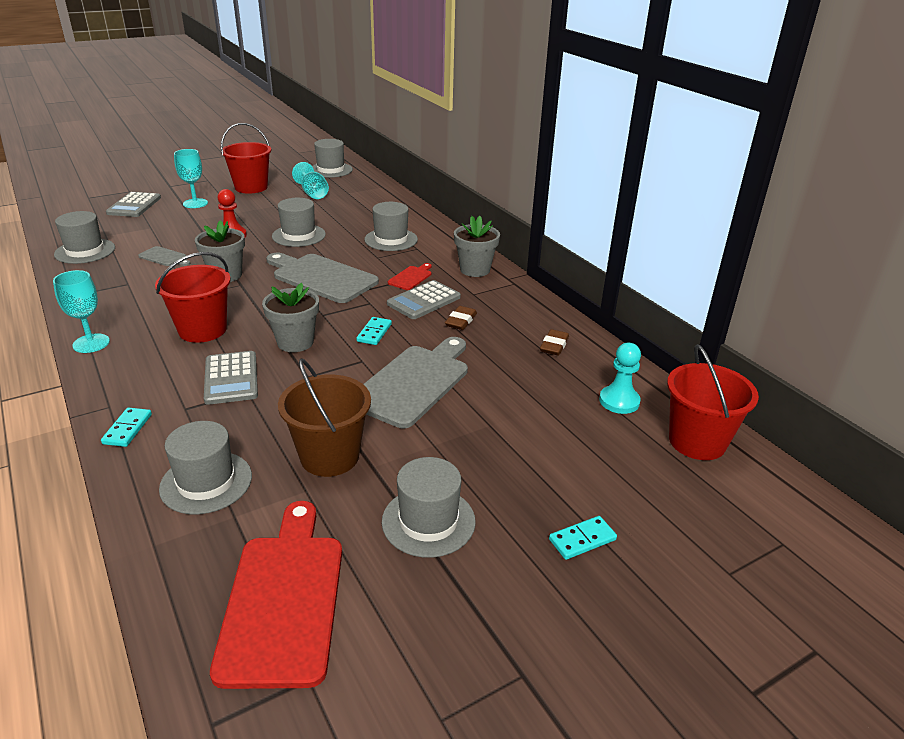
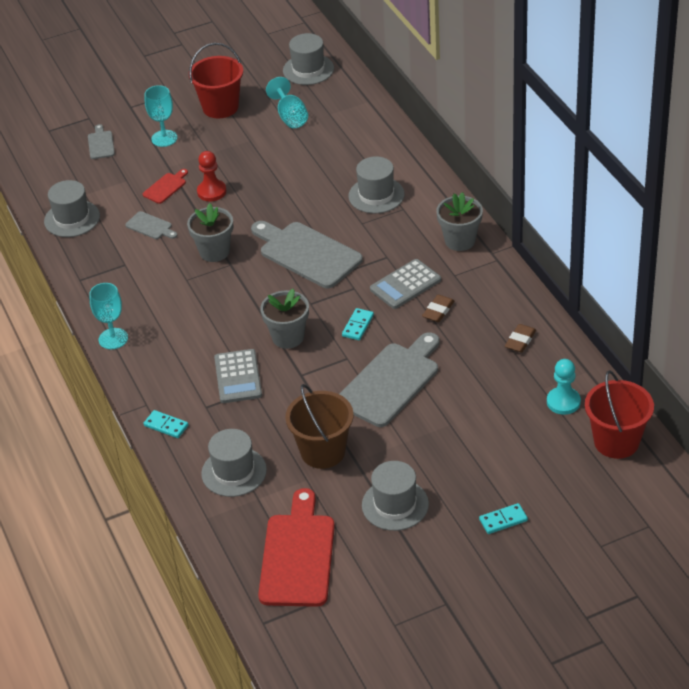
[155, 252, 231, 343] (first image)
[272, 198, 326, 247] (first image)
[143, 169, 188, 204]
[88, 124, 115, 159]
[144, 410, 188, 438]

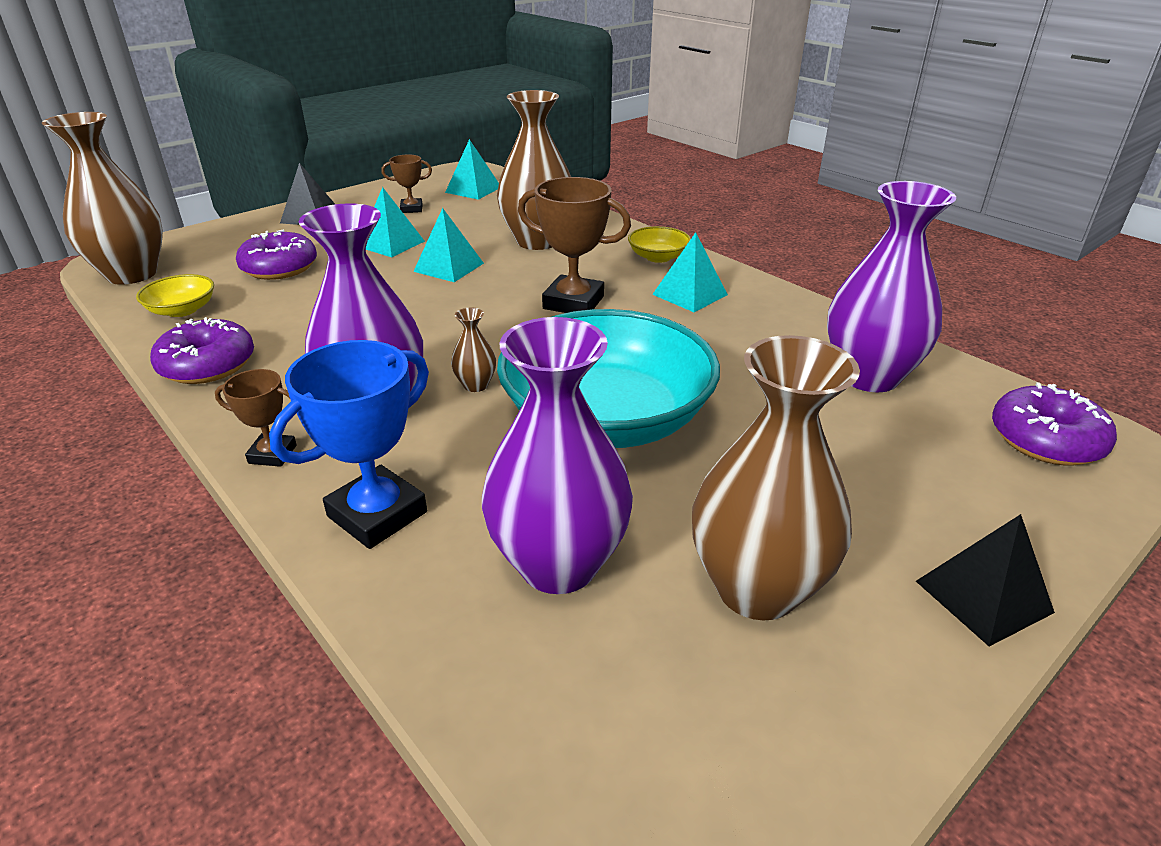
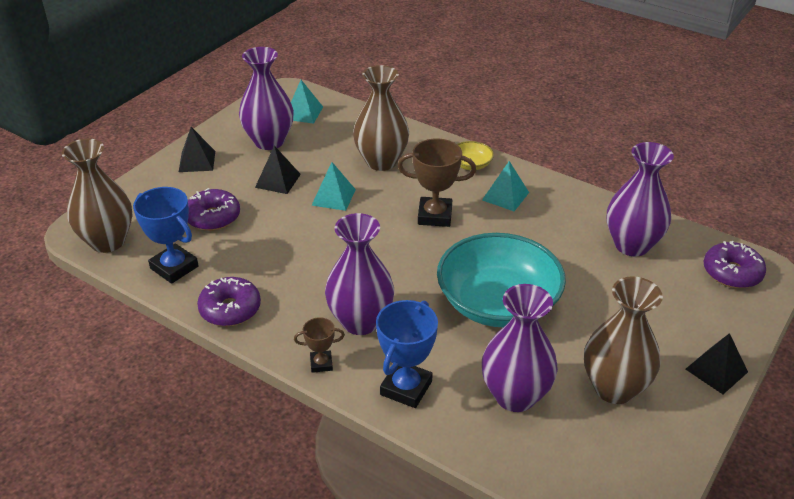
[451, 307, 496, 392] (first image)
[133, 187, 198, 284]
[239, 47, 294, 150]
[255, 146, 301, 194]

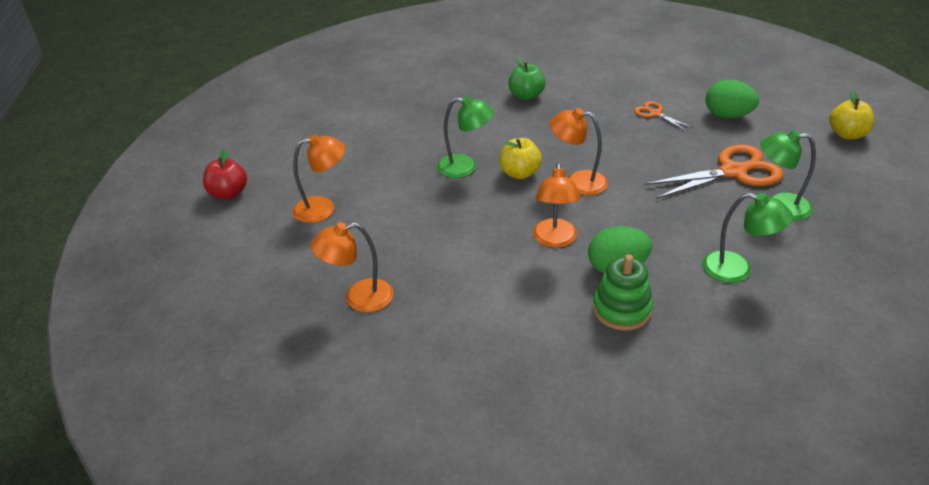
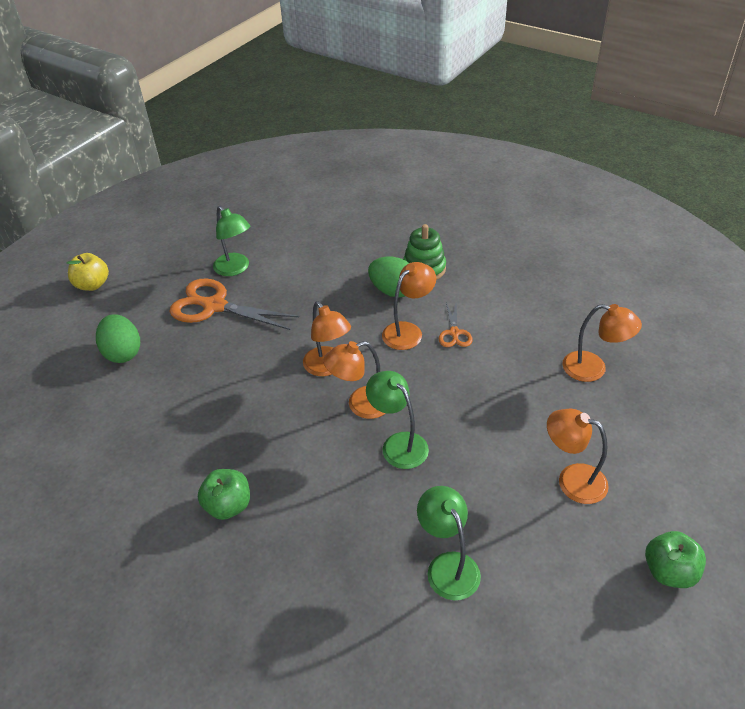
[439, 302, 472, 347]
[417, 486, 481, 600]
[323, 341, 386, 419]
[645, 531, 706, 588]

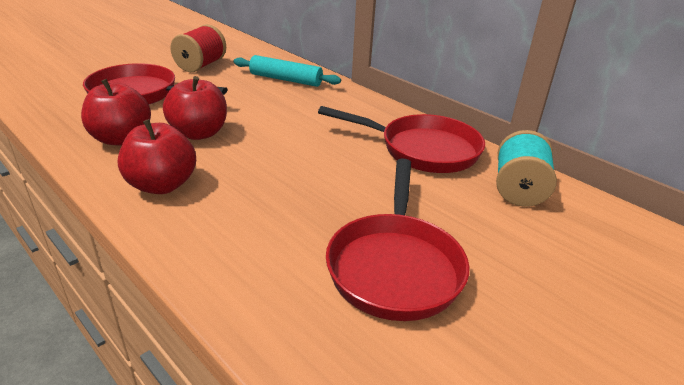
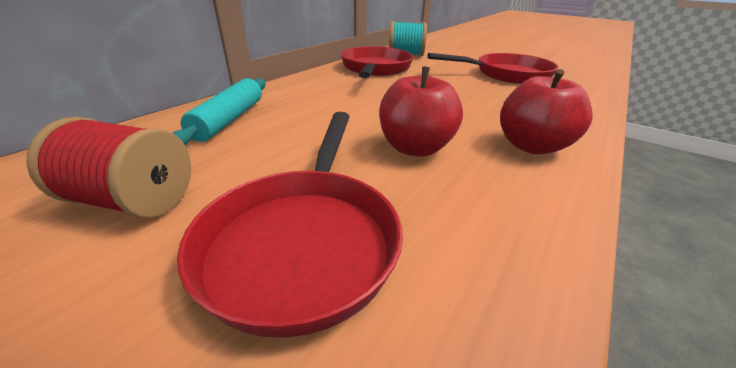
[81, 79, 151, 145] (first image)

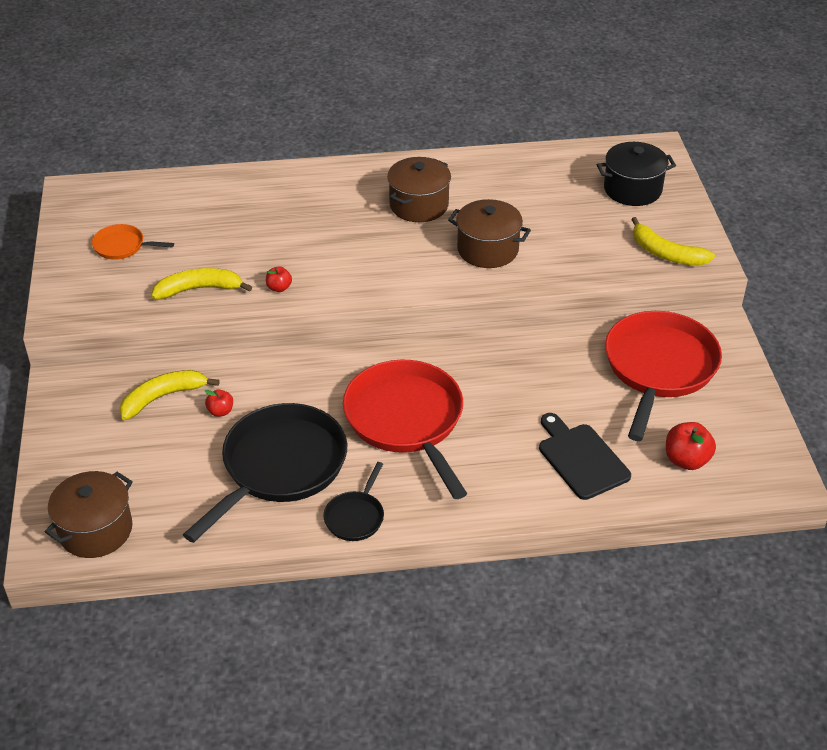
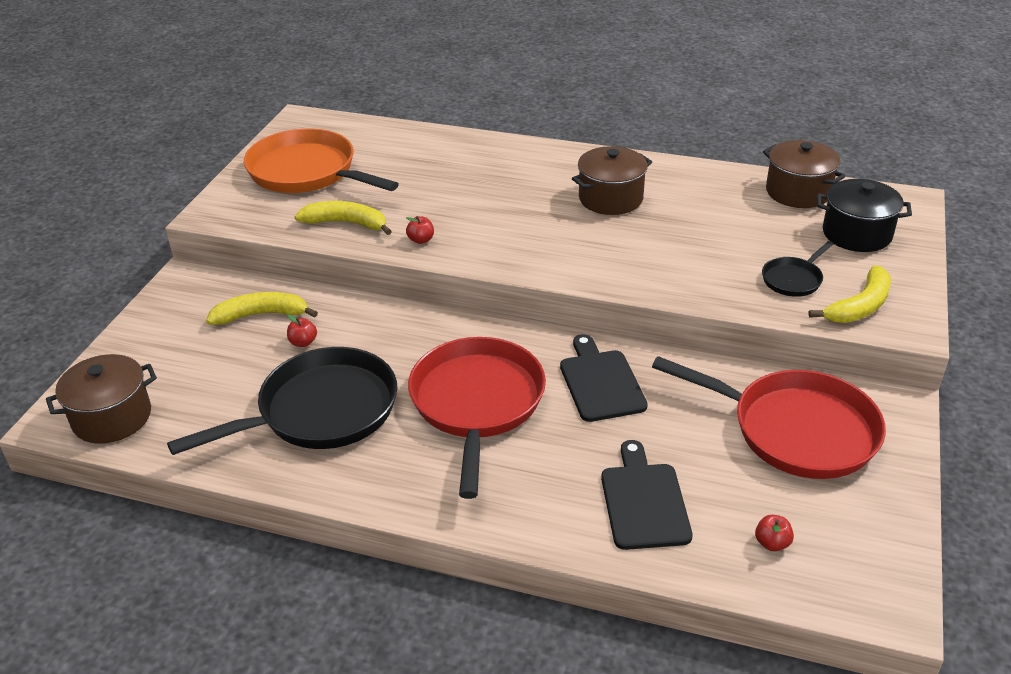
[560, 334, 648, 422]
[762, 241, 834, 297]
[763, 140, 846, 208]
[652, 356, 886, 479]
[809, 265, 891, 323]
[244, 128, 399, 193]
[755, 515, 794, 551]

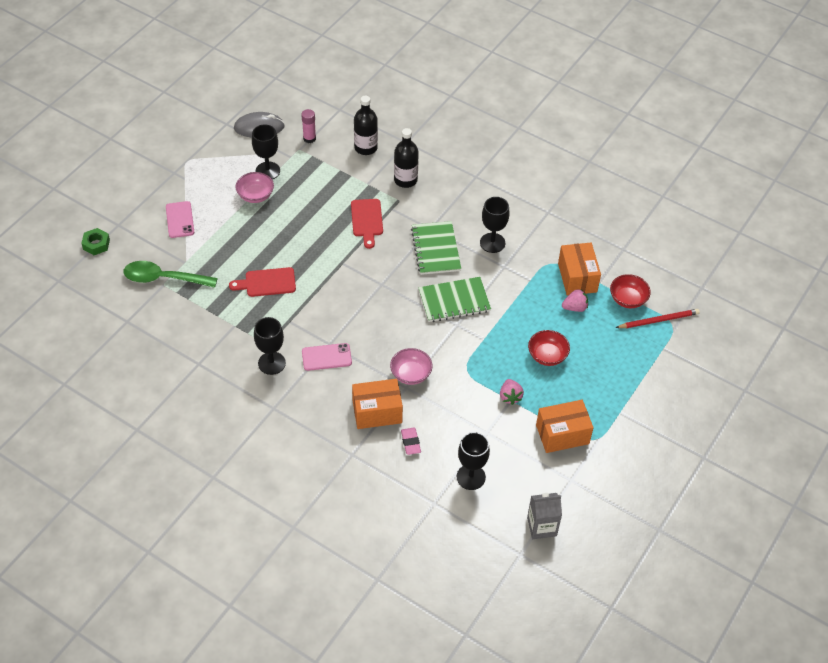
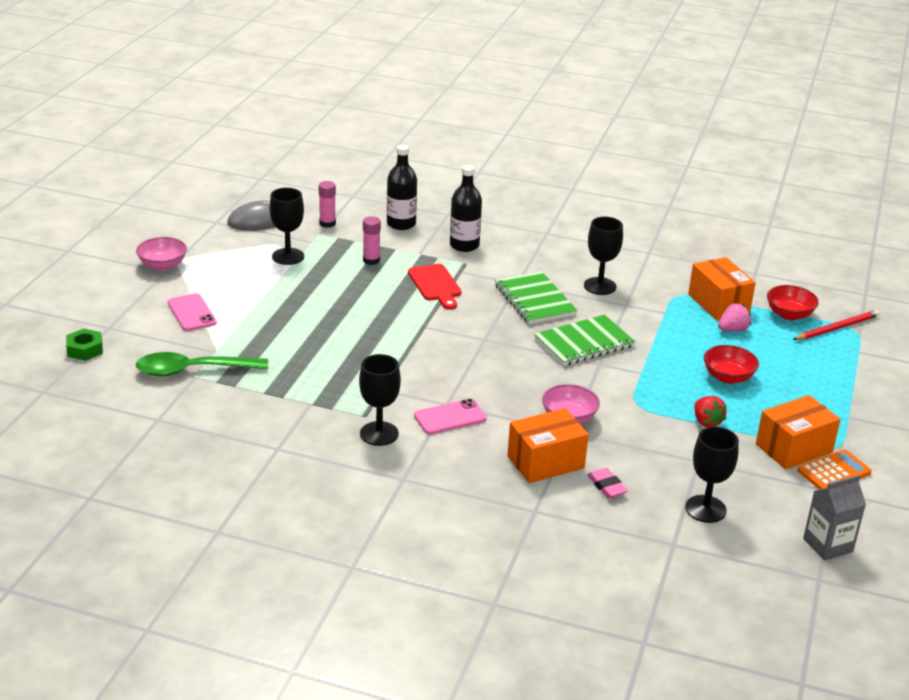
[229, 267, 296, 297] (first image)
[363, 216, 381, 265]
[797, 450, 872, 490]
[136, 237, 187, 271]
[694, 396, 727, 427]

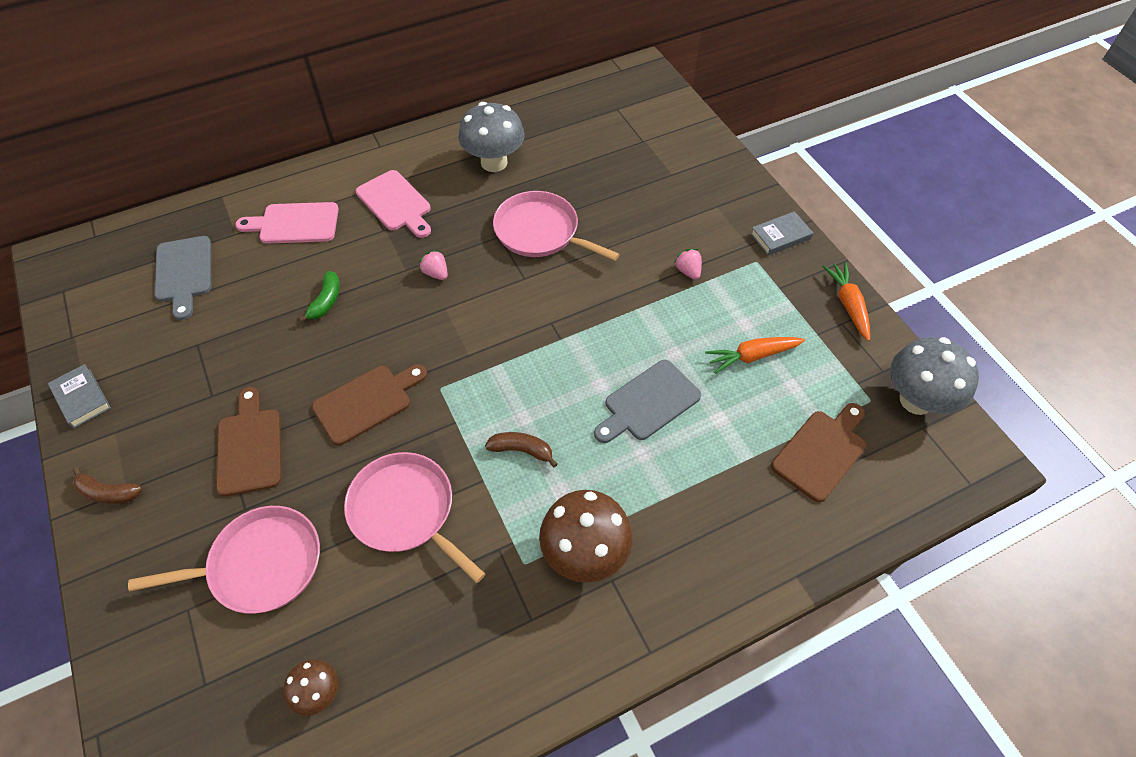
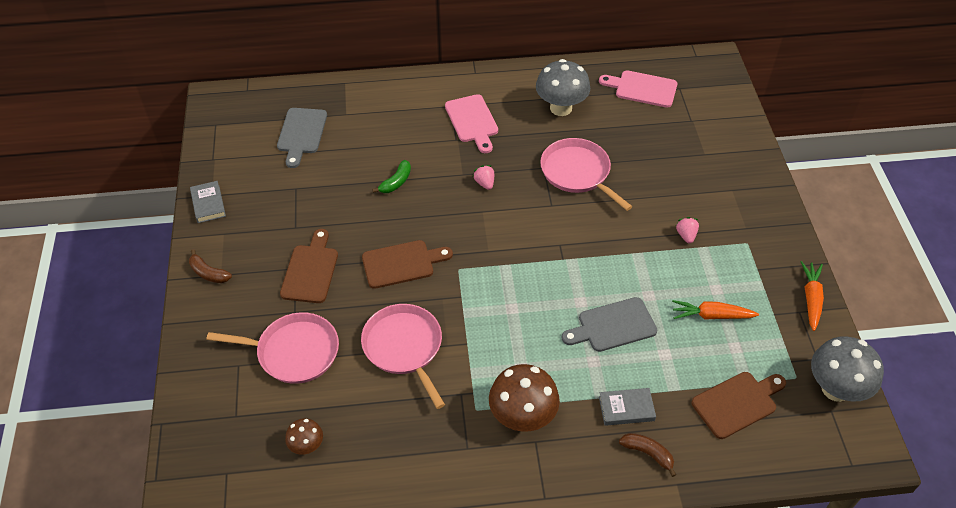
[599, 70, 677, 108]
[619, 433, 676, 477]
[599, 388, 656, 426]

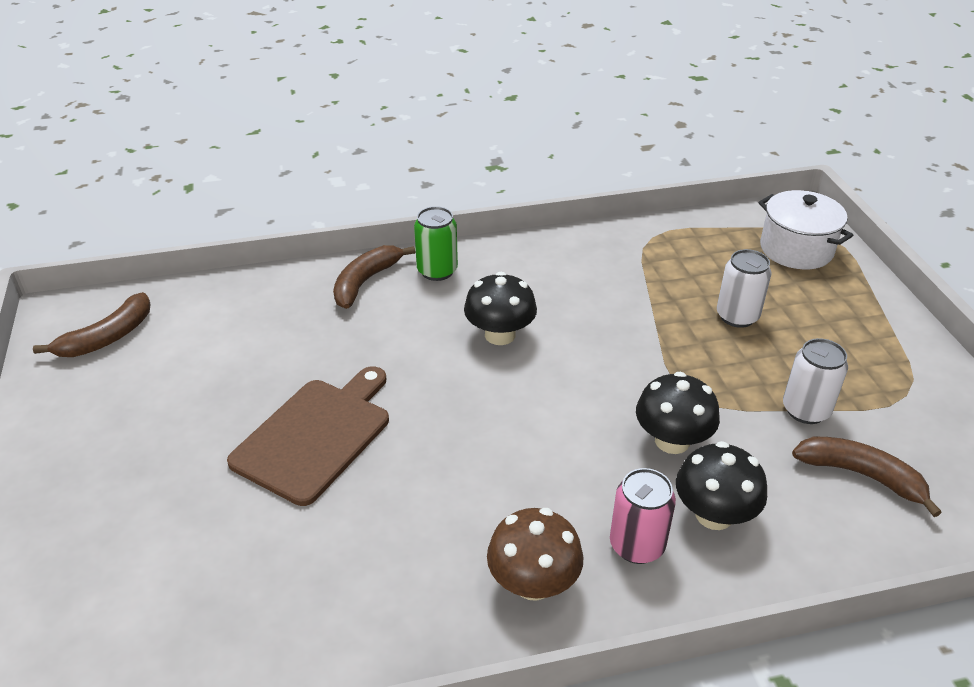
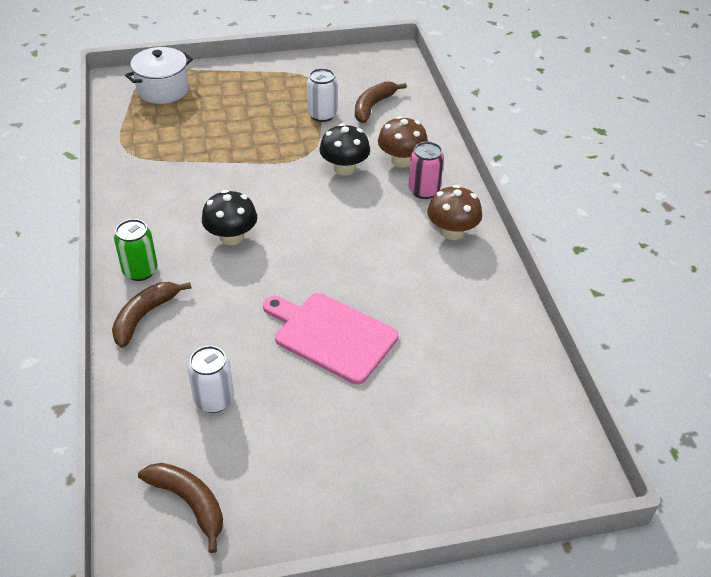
[188, 346, 234, 413]
[263, 293, 399, 384]
[378, 116, 428, 167]
[112, 282, 191, 348]

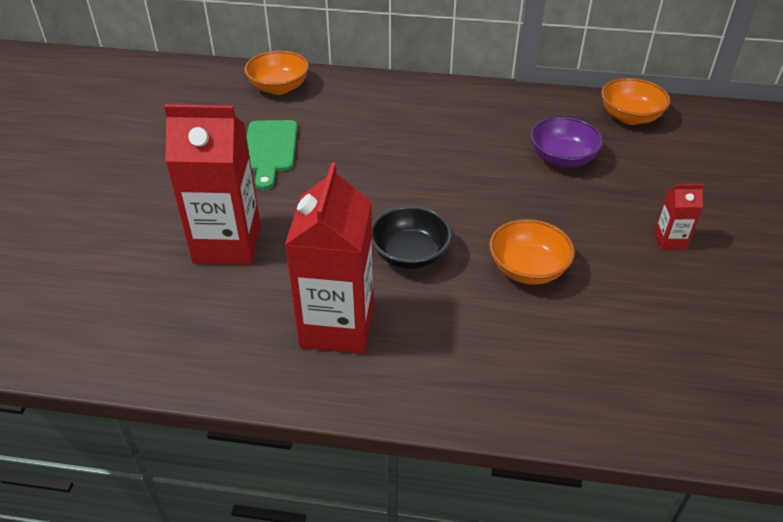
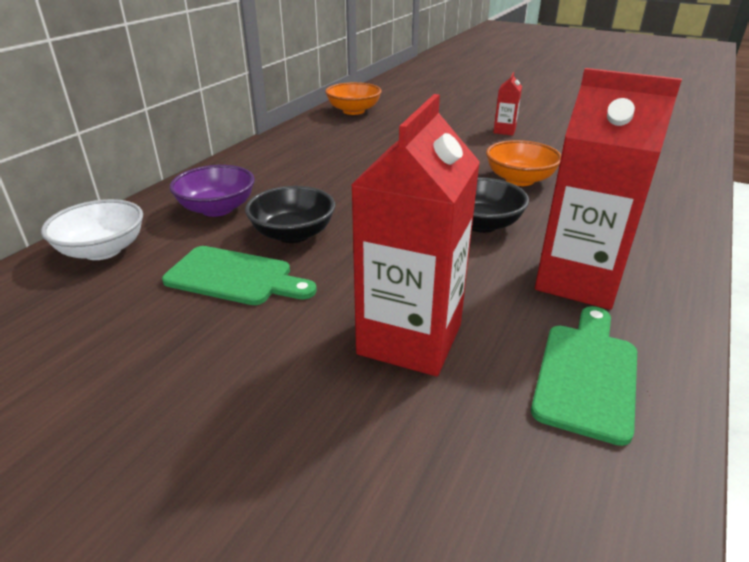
[245, 186, 335, 243]
[531, 306, 637, 446]
[170, 165, 255, 217]
[41, 199, 143, 260]

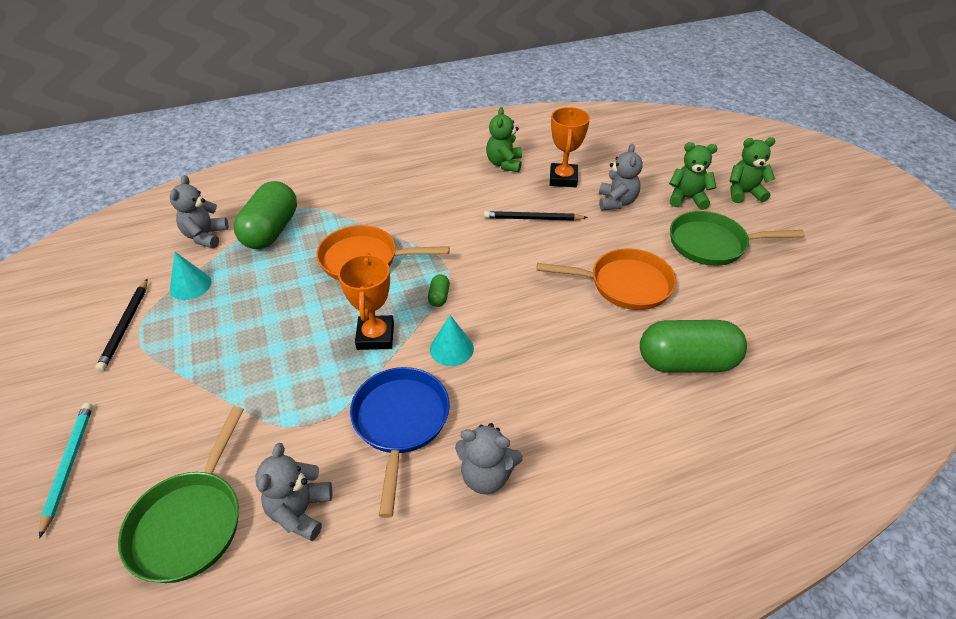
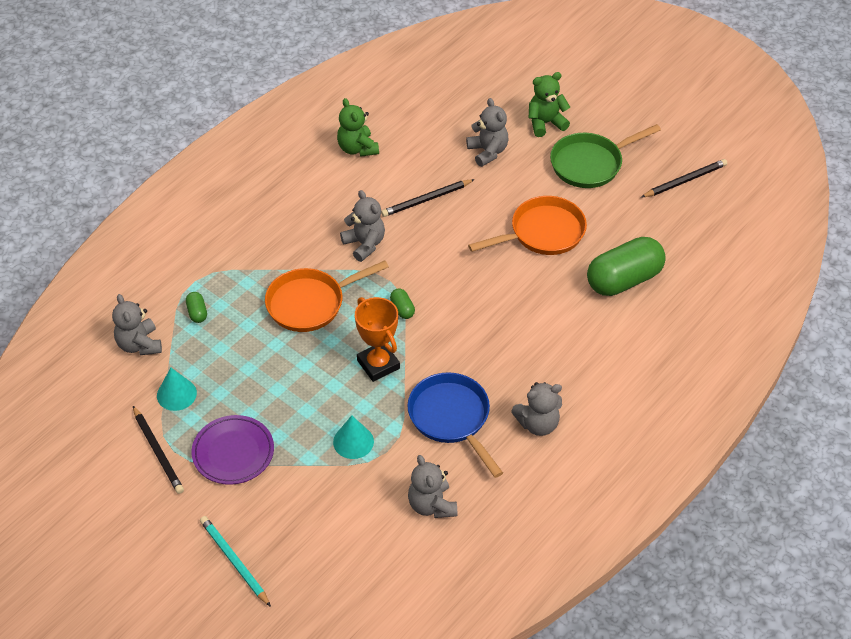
[118, 406, 244, 583] (first image)
[550, 107, 590, 187] (first image)
[730, 137, 775, 203] (first image)
[192, 415, 274, 485]
[340, 190, 385, 262]
[641, 159, 727, 197]
[333, 415, 374, 459]
[186, 292, 207, 323]

